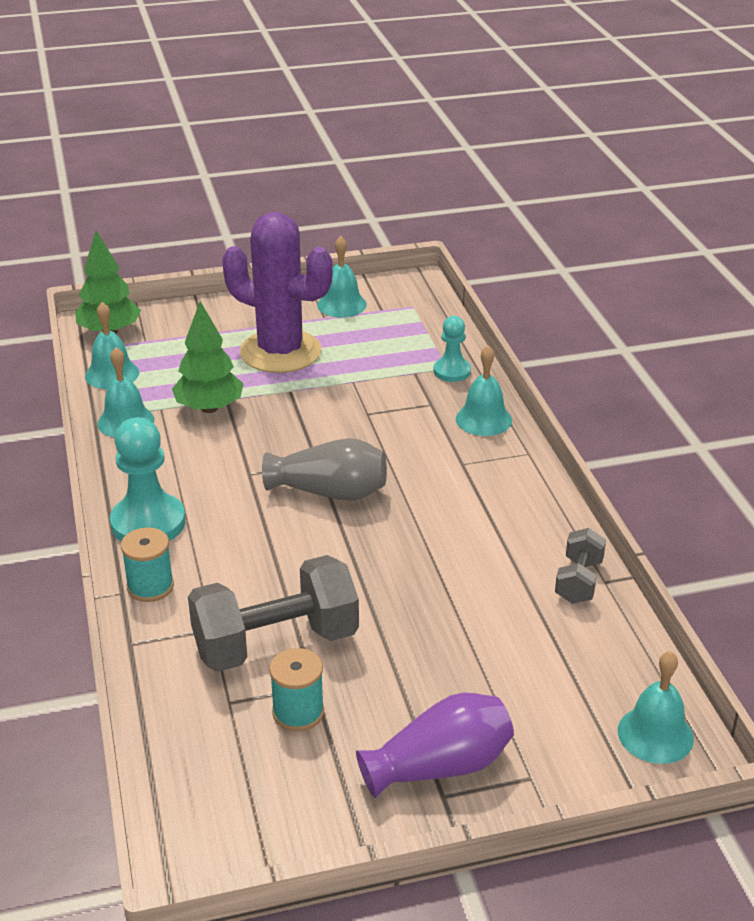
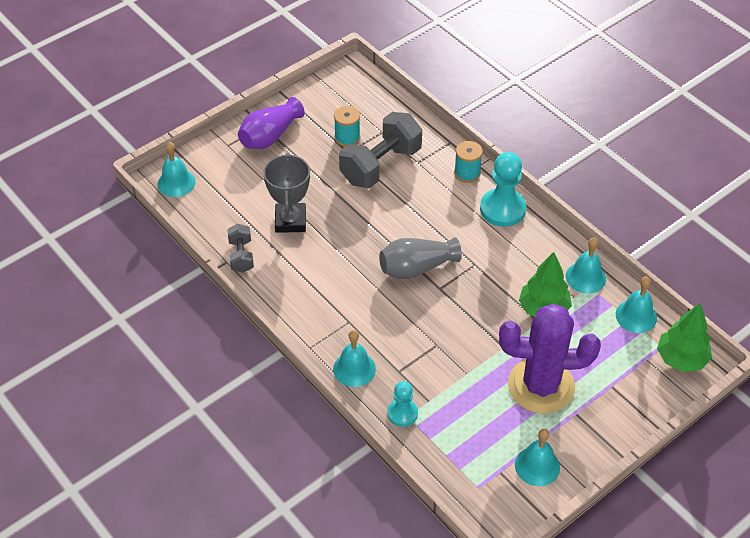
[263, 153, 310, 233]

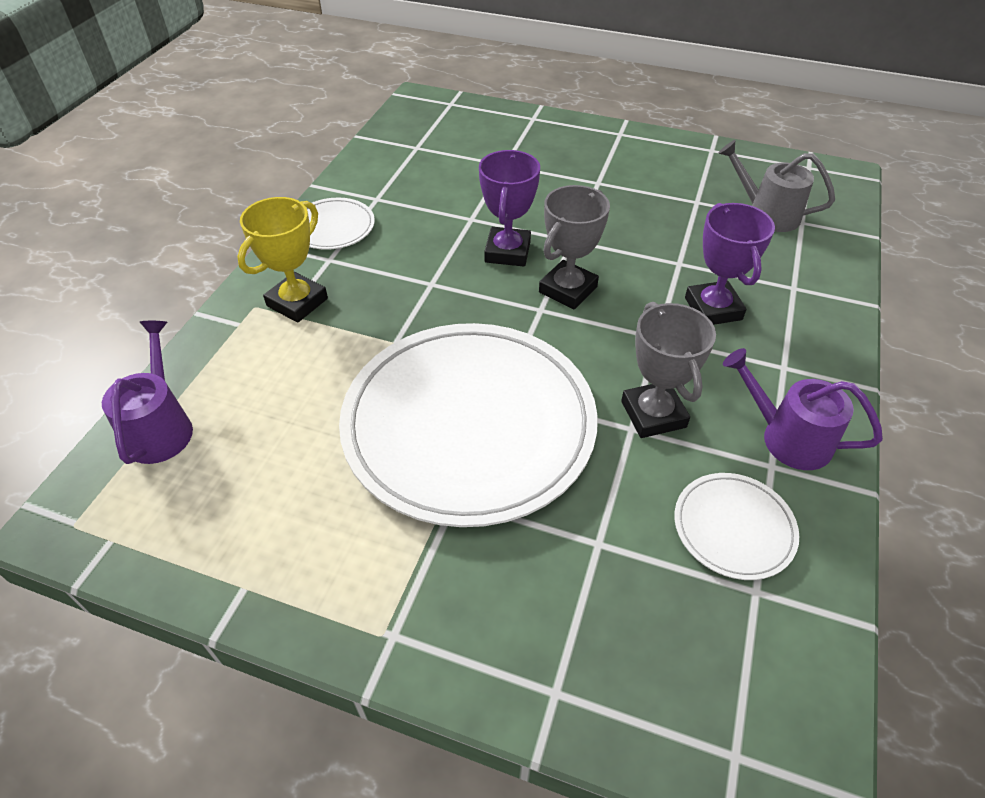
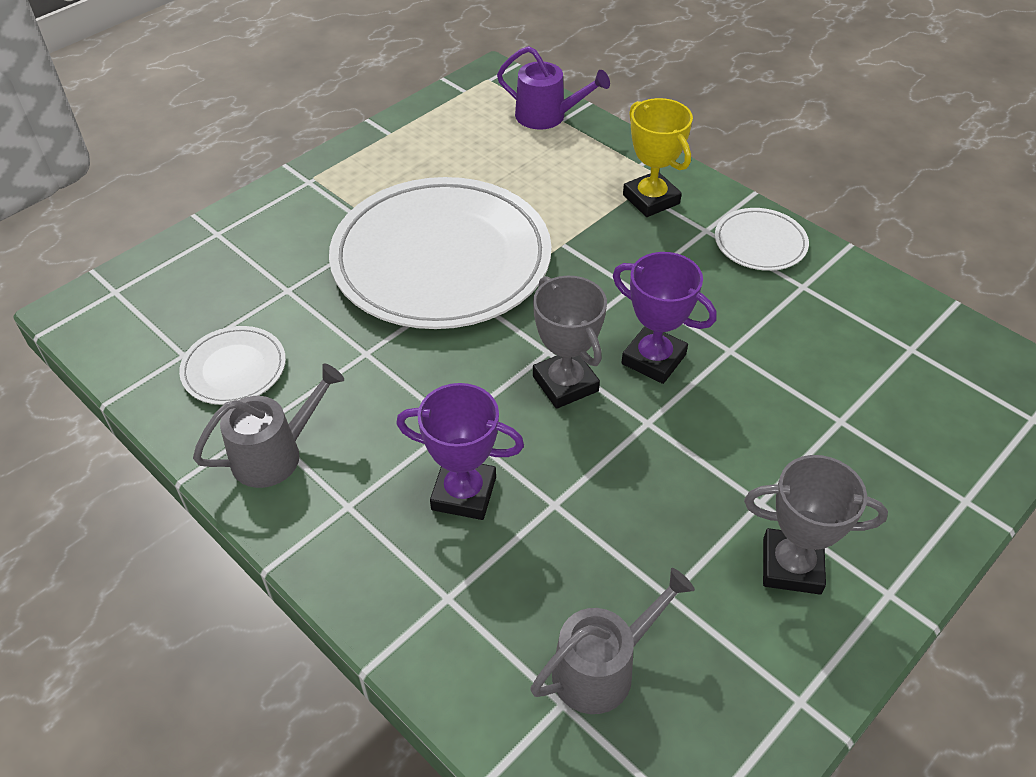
[744, 455, 888, 594]
[193, 363, 344, 488]

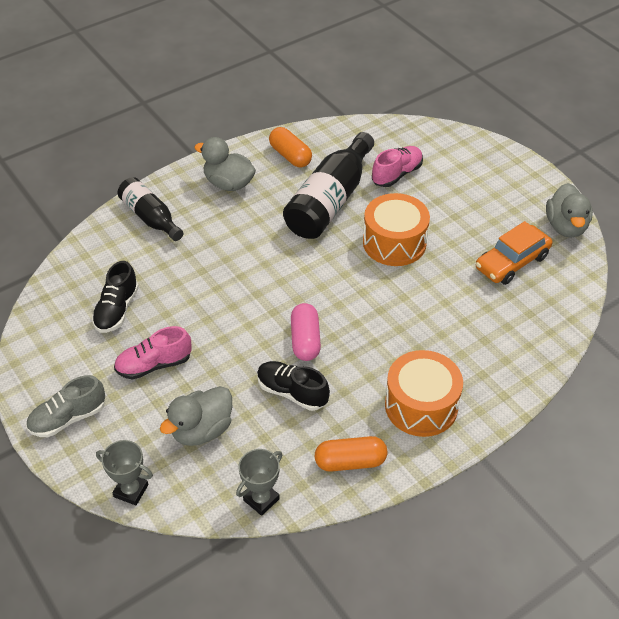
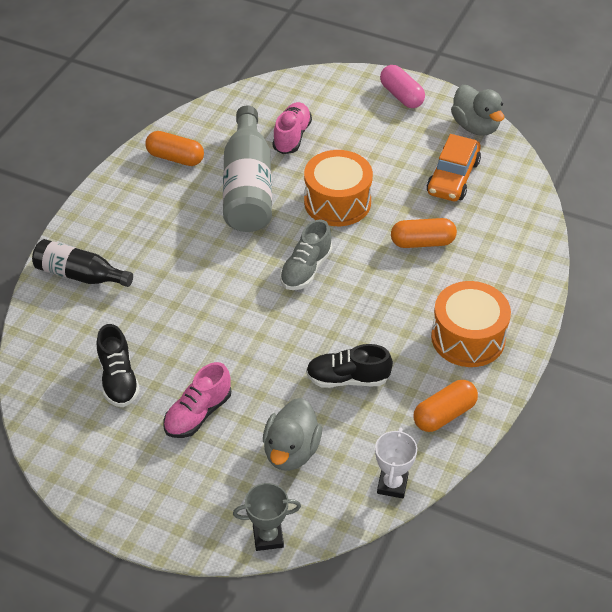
[194, 137, 256, 191] (first image)
[391, 218, 457, 248]
[280, 219, 332, 290]
[380, 65, 425, 108]
[375, 428, 417, 498]
[223, 106, 272, 232]

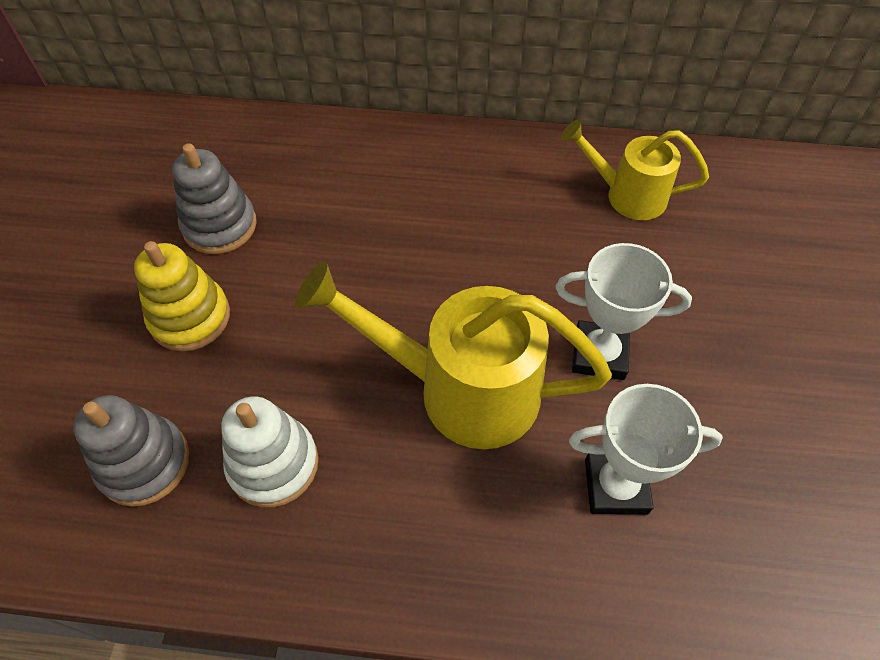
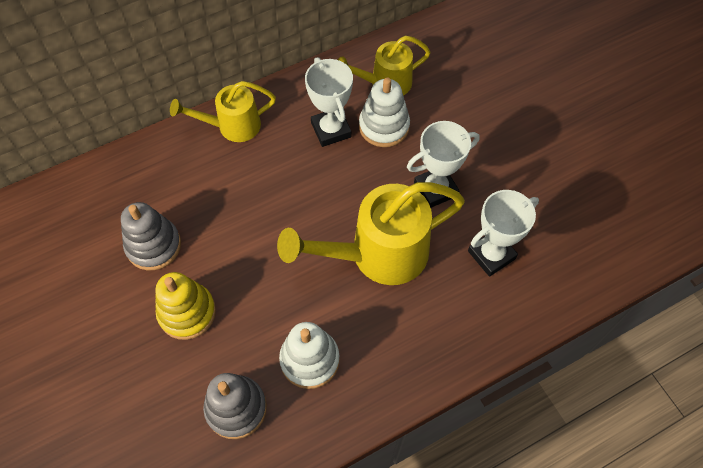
[170, 81, 276, 142]
[305, 57, 353, 147]
[359, 78, 410, 147]

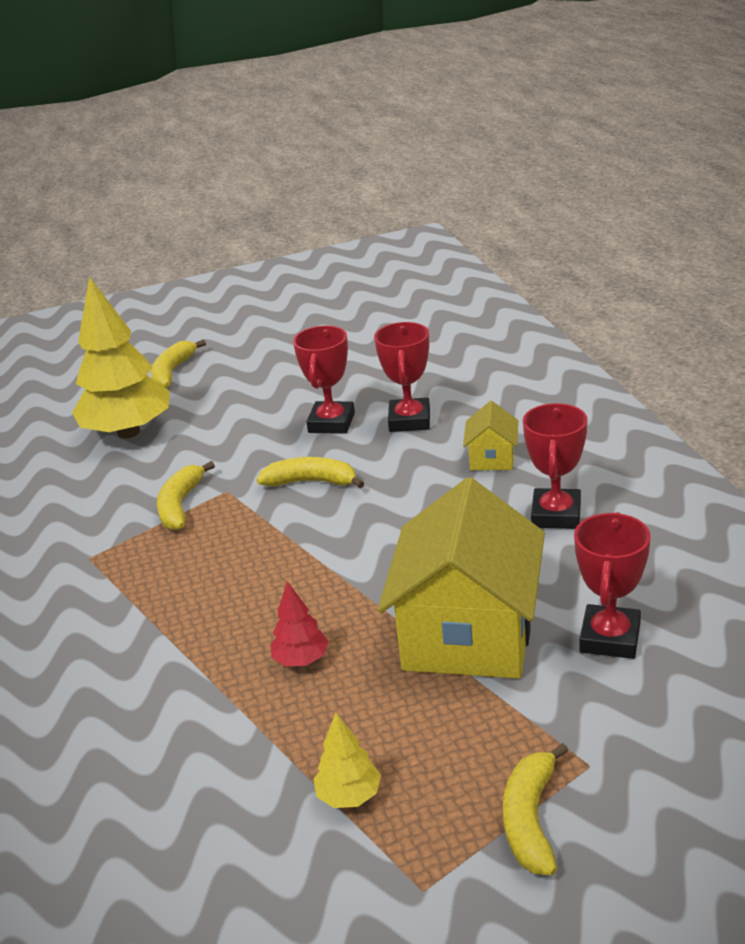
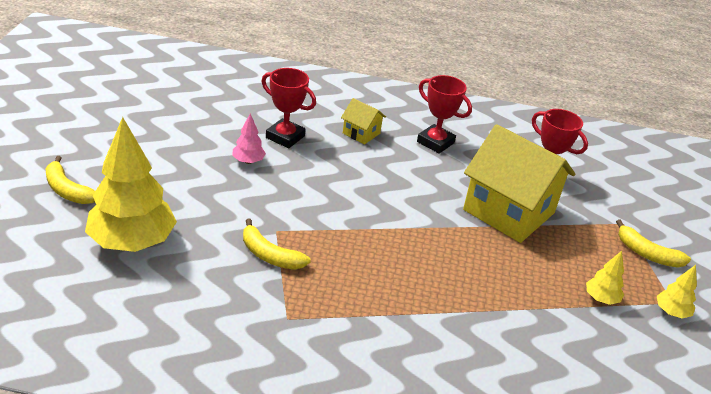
[257, 457, 364, 488] (first image)
[270, 581, 329, 667] (first image)
[657, 265, 697, 319]
[233, 114, 266, 164]

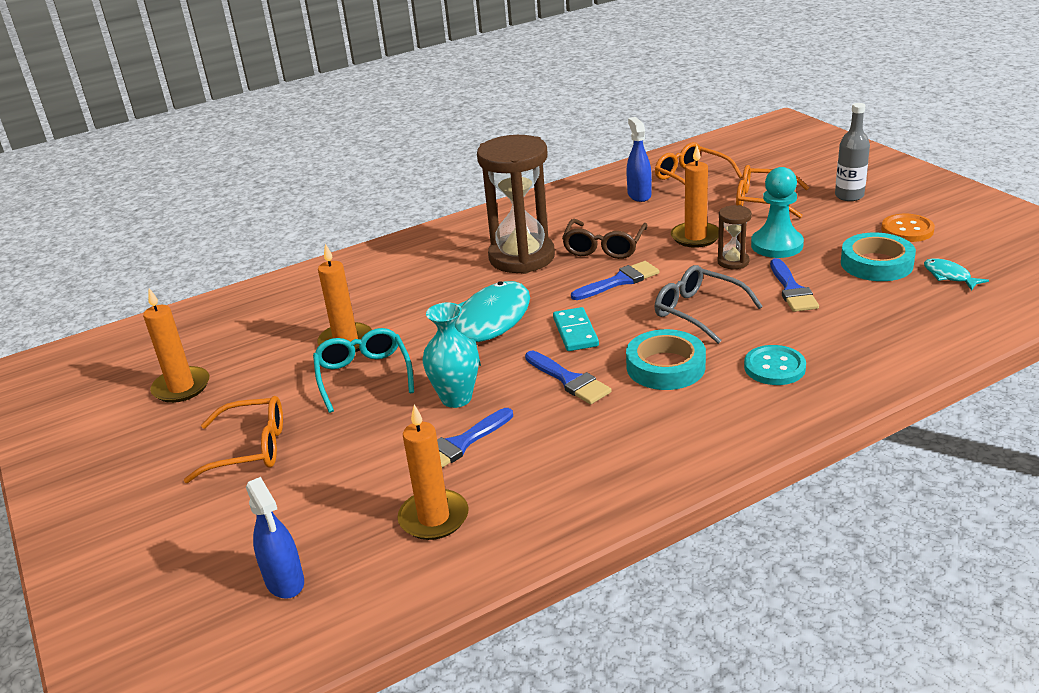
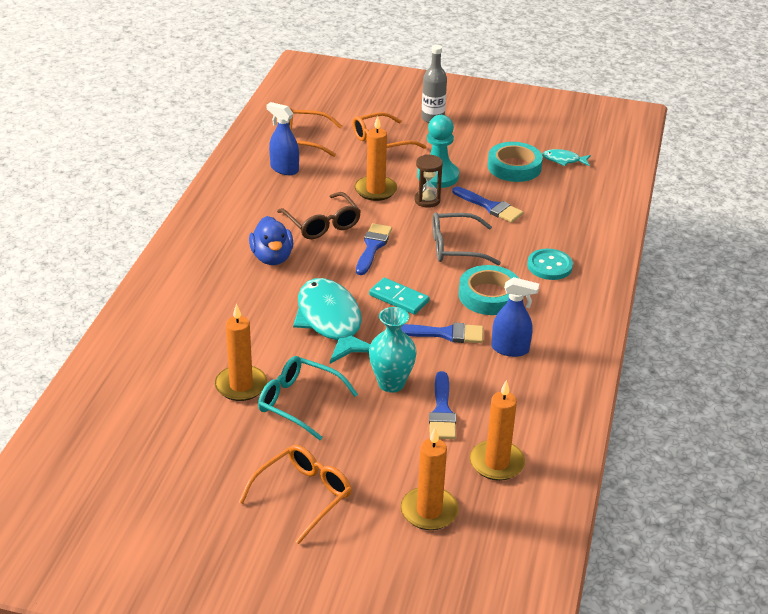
[881, 214, 935, 242] (first image)
[401, 428, 459, 530]
[492, 277, 539, 357]
[249, 216, 293, 265]

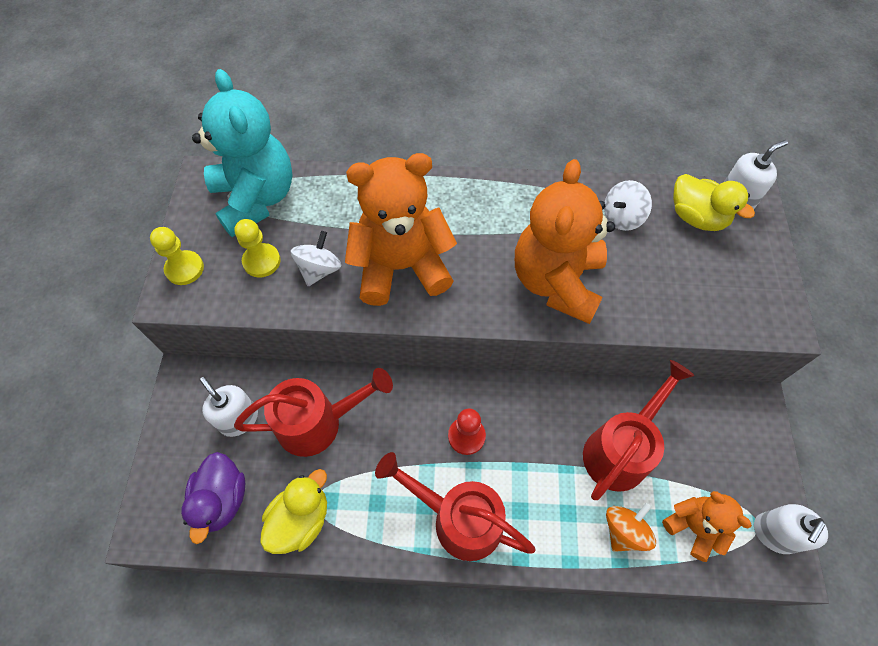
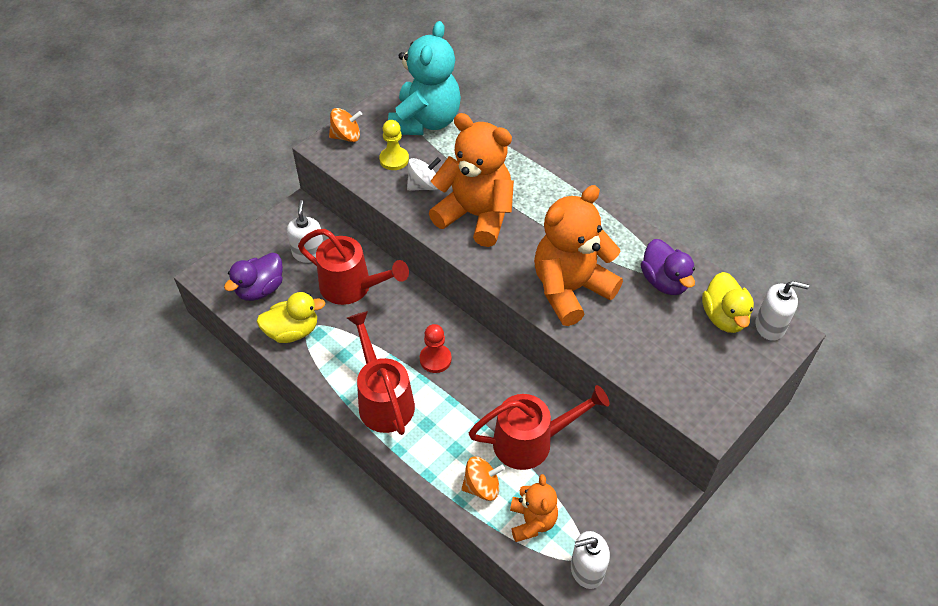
[329, 108, 362, 142]
[641, 239, 695, 295]

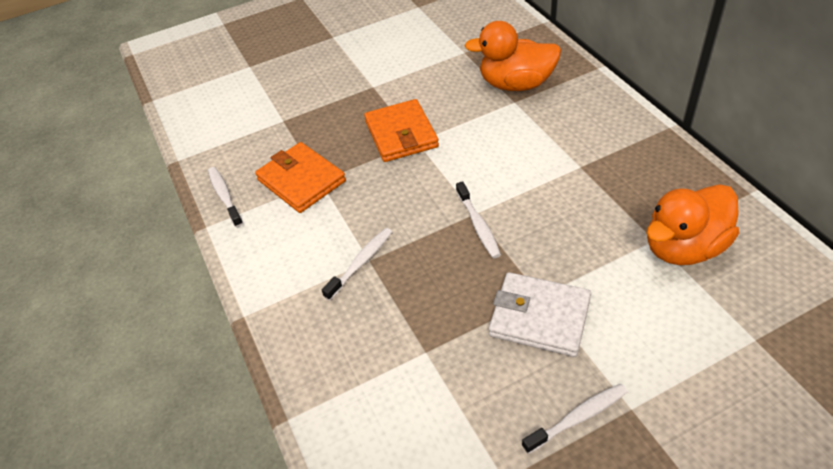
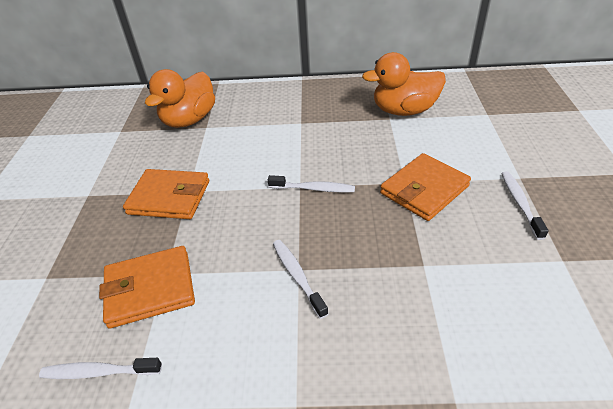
[380, 153, 471, 221]
[362, 52, 446, 116]

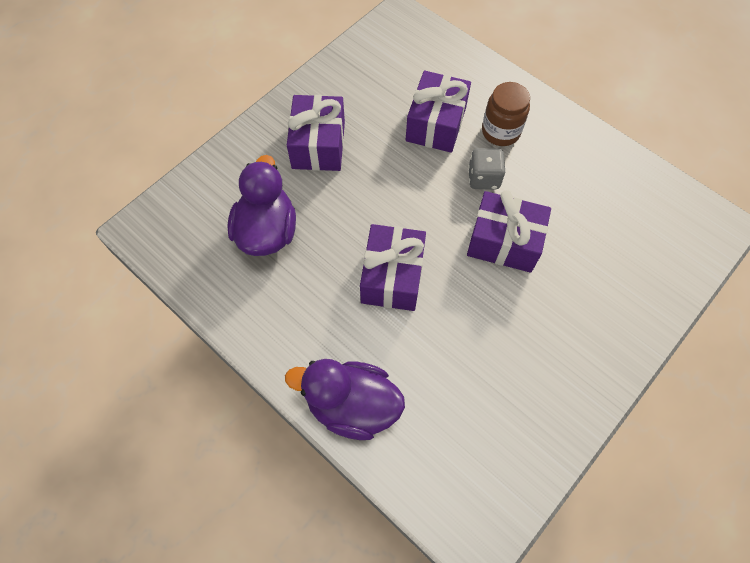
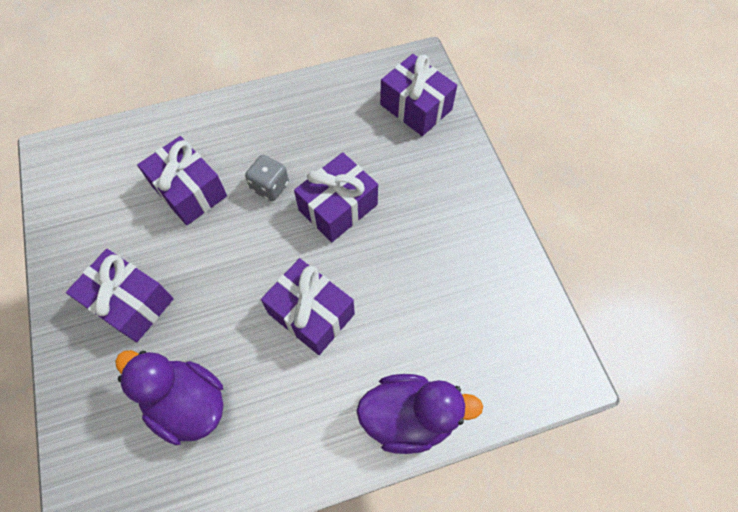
[482, 82, 530, 146] (first image)
[380, 54, 457, 136]
[356, 374, 483, 454]

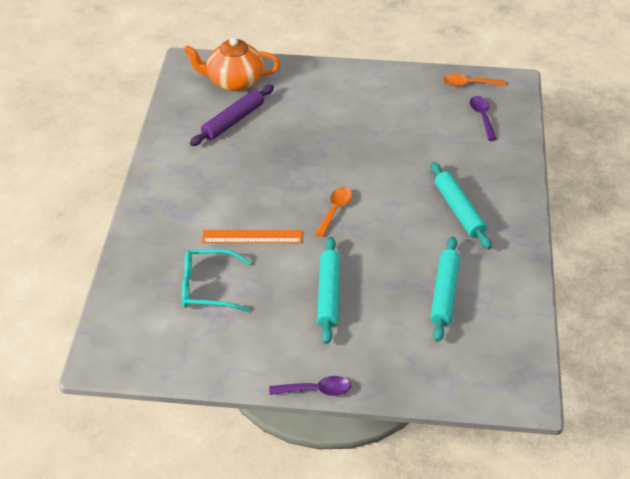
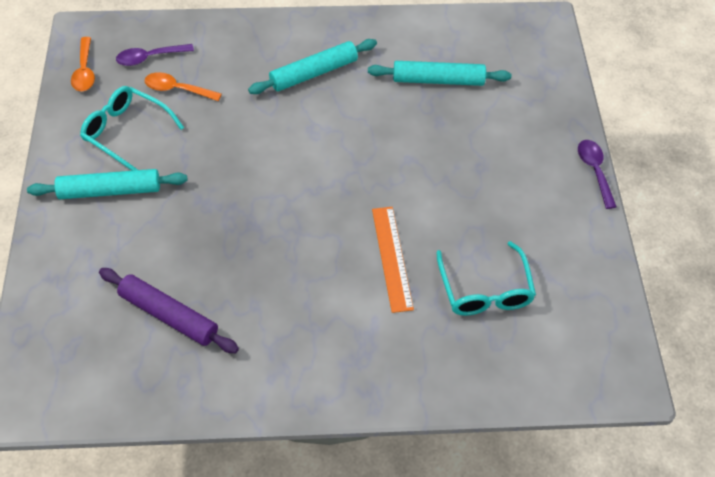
[183, 37, 280, 91] (first image)
[80, 86, 184, 171]
[144, 72, 222, 101]
[27, 169, 188, 199]

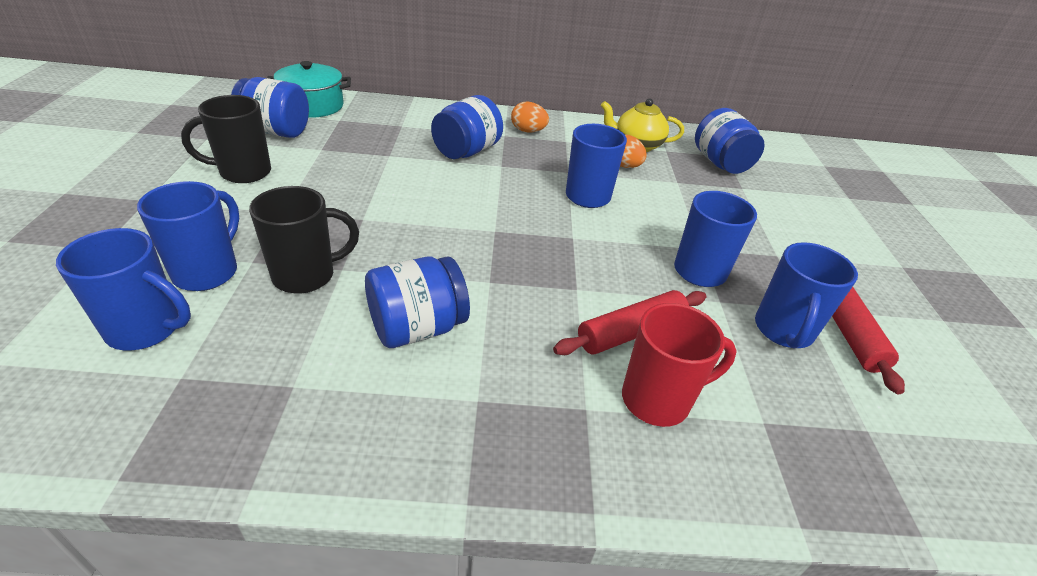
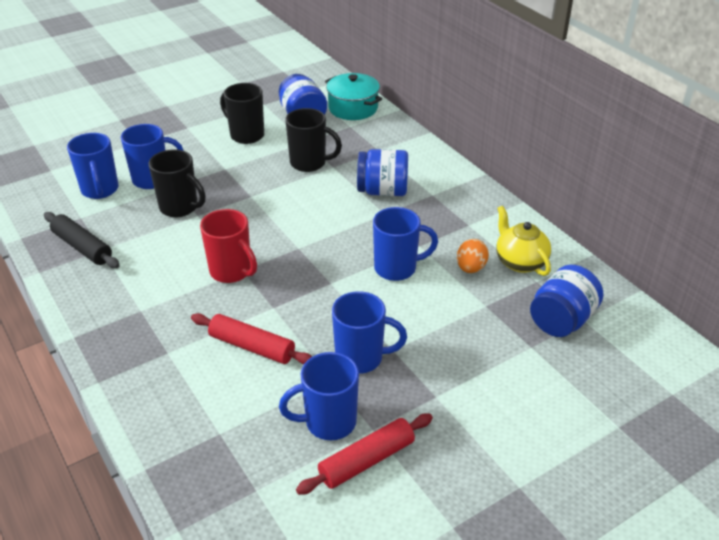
[365, 256, 470, 348] (first image)
[511, 102, 549, 132] (first image)
[44, 212, 120, 268]
[285, 108, 342, 172]
[200, 209, 257, 283]

